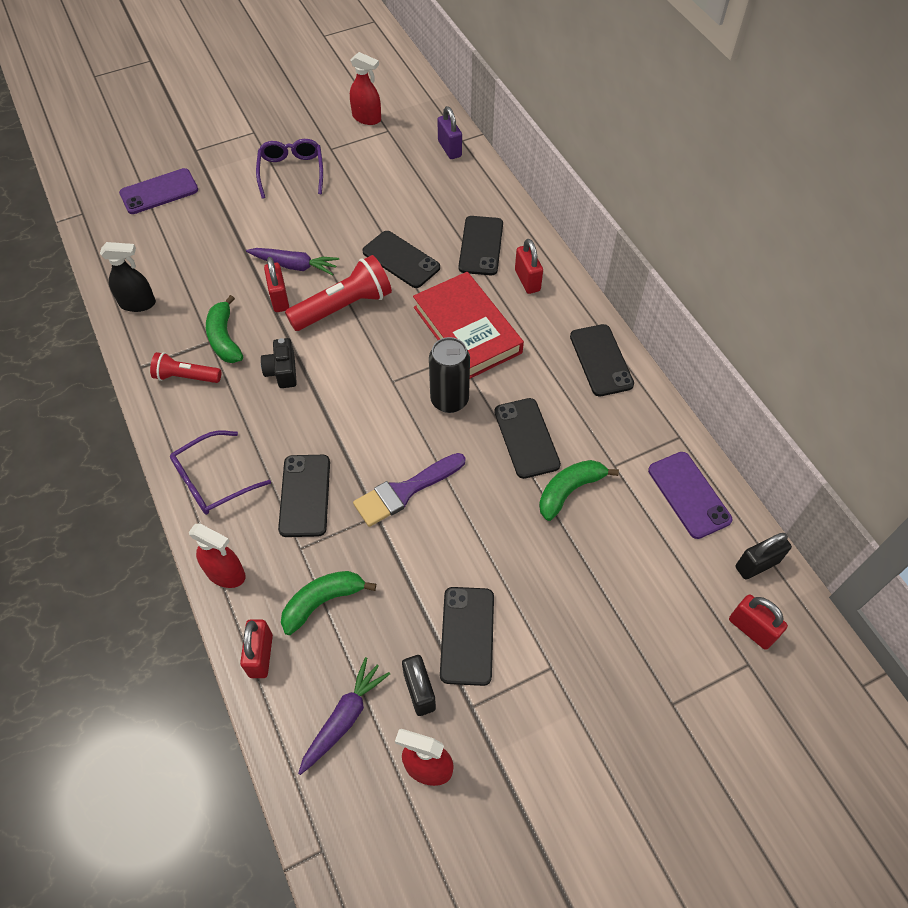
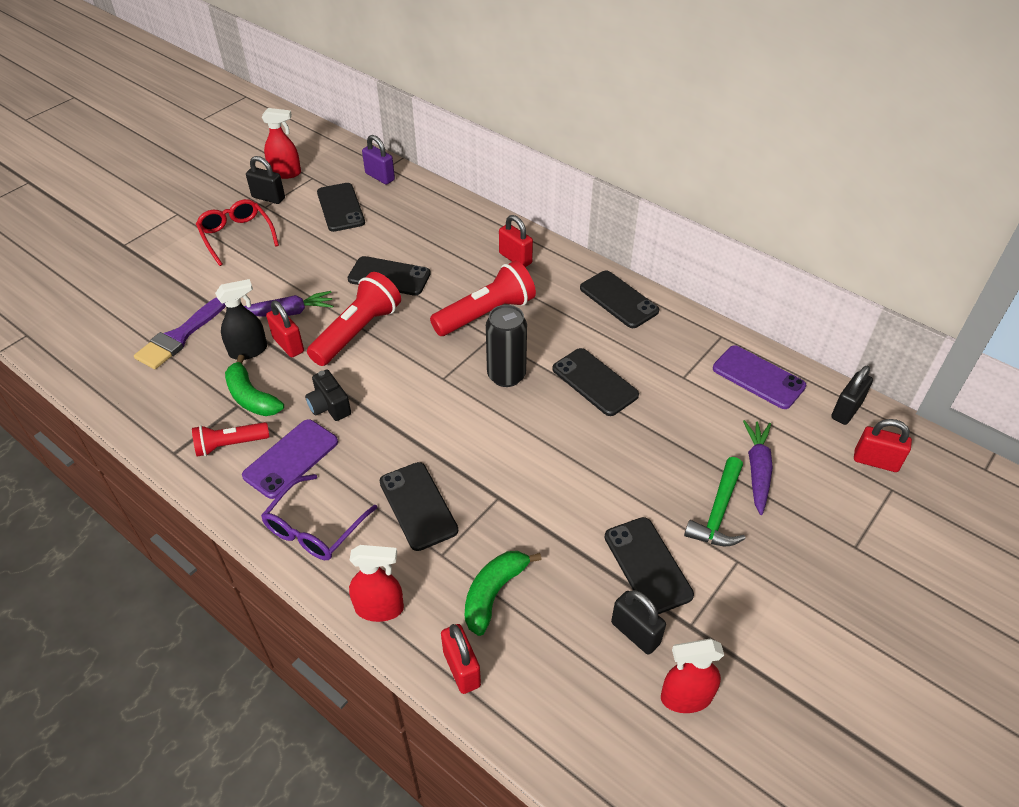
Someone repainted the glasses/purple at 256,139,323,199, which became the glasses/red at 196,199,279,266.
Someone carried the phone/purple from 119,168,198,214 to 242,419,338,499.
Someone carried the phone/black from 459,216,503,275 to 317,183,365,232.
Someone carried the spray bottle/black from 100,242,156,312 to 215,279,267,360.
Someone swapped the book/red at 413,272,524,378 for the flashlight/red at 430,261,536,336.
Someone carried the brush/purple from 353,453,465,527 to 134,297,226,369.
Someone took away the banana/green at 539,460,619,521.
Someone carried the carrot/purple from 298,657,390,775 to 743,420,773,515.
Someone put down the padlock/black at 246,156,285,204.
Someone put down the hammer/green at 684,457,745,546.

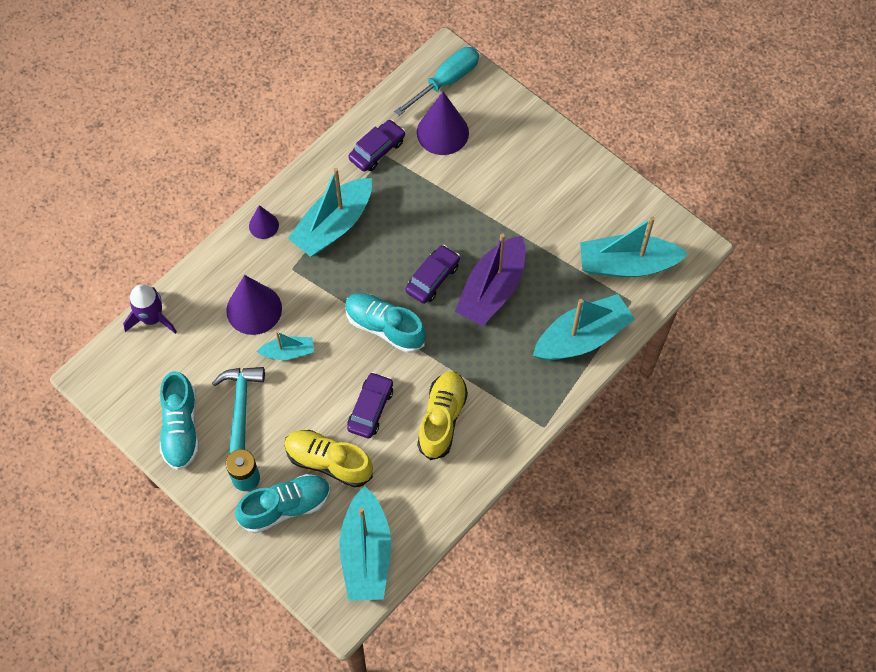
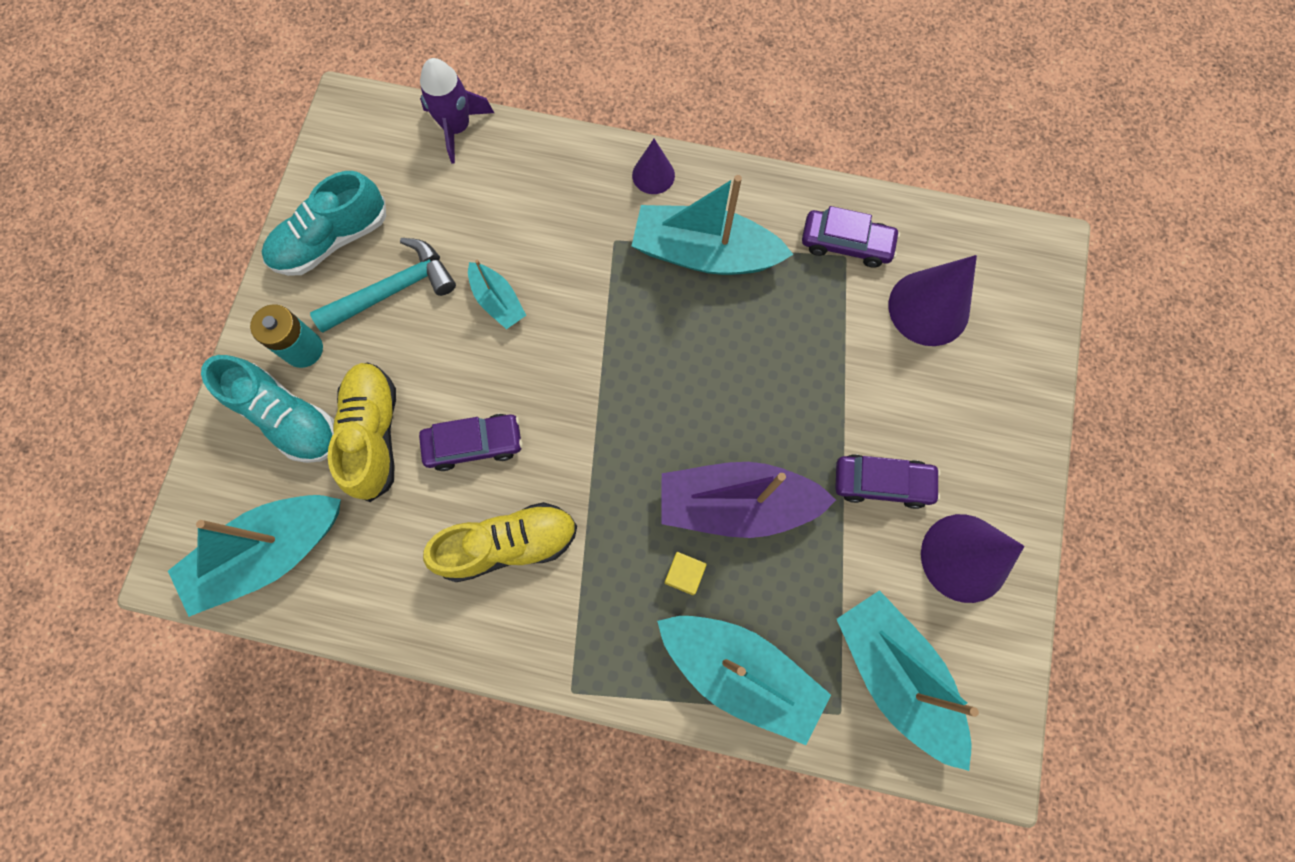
Someone took away the screwdriver/turquoise at 394,47,479,116.
Someone carried the car/purple from 405,245,460,304 to 835,454,941,509.
Someone carried the cone/purple from 226,275,282,335 to 921,514,1025,603.
Someone took away the shoe/turquoise at 345,293,426,353.
Someone put down the cube/yellow at 664,552,707,595.

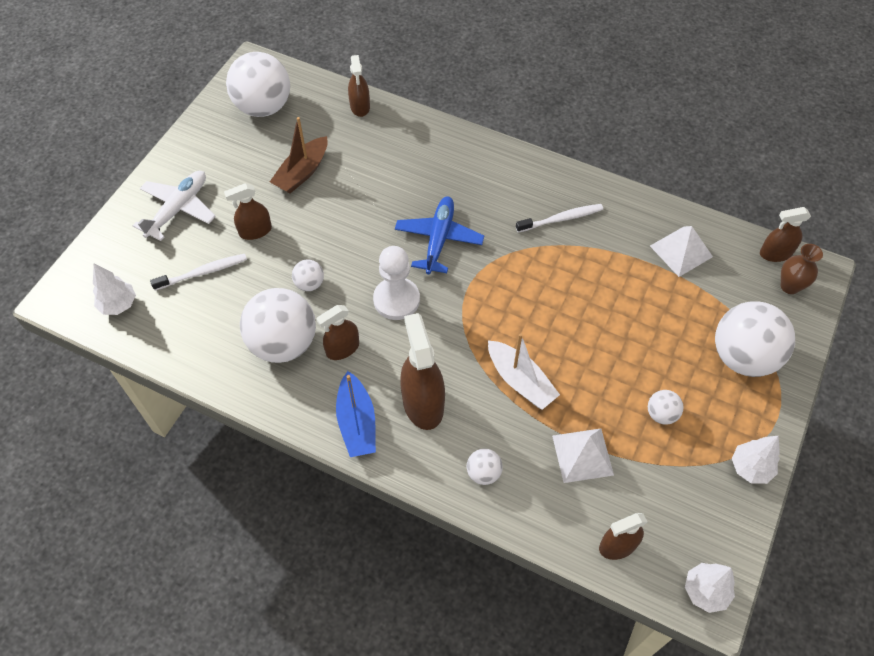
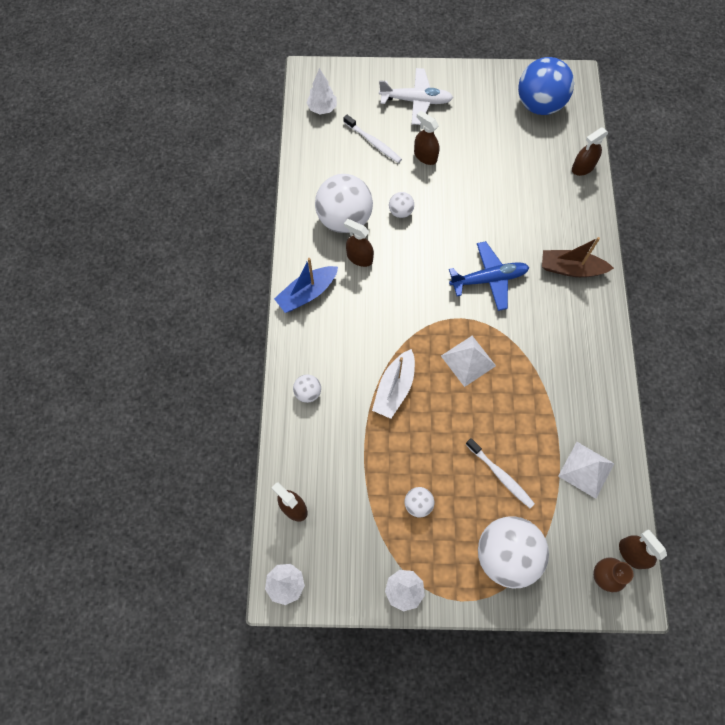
Someone repainted the ball/white at 226,52,290,117, which became the ball/blue at 518,57,574,115.
Someone carried the boat/brown from 270,117,328,193 to 542,237,614,277.
Someone carried the toothbrush/white from 516,204,603,233 to 466,438,535,508.
Someone took away the pawn/white at 373,246,420,320.
Someone took away the spray bottle/brown at 400,313,445,430.
Someone carried the pyramid/white from 552,428,614,483 to 441,336,496,387.

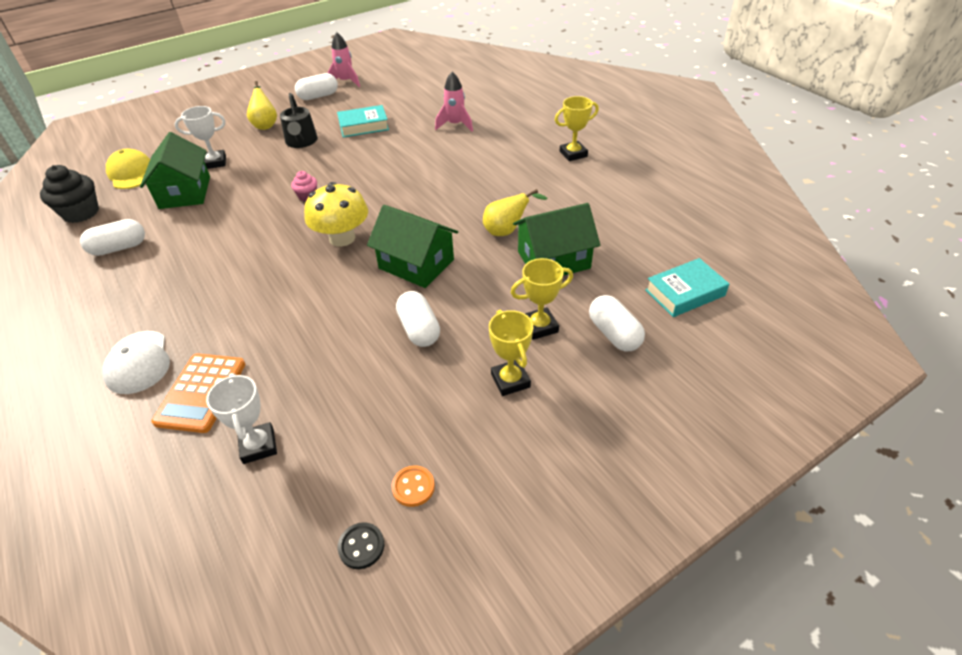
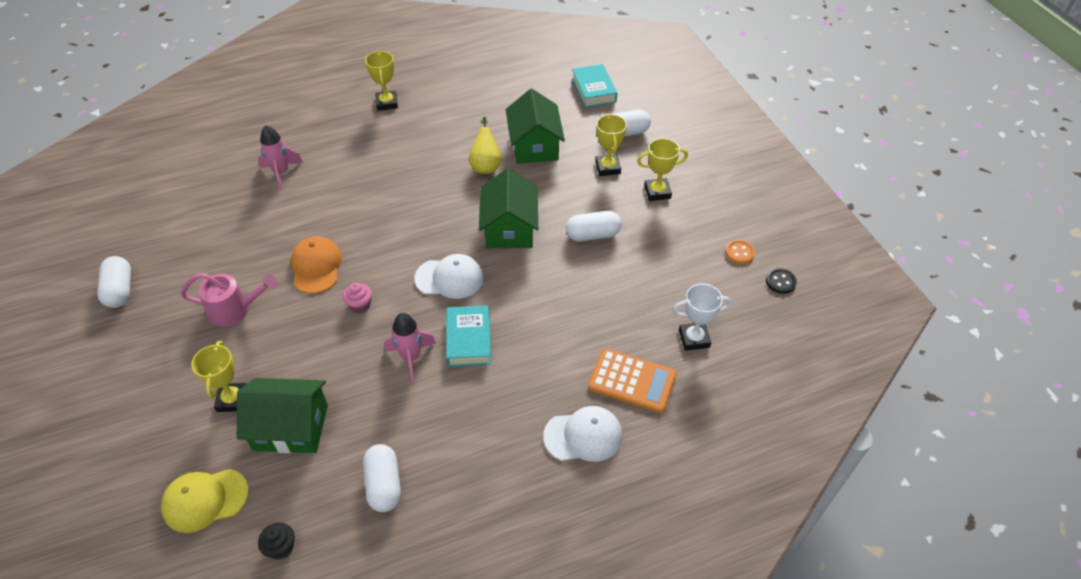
Someone carried the rocket/pink from 328,32,360,87 to 384,313,436,383.
Someone took away the pear/yellow at 247,81,277,130.
Someone repainted the watering can/black at 280,93,318,148, which became the watering can/pink at 181,273,278,327.
Someone carried the book/turquoise from 337,105,389,137 to 446,305,491,367.
Someone repainted the trophy/white at 175,106,226,169, which became the trophy/yellow at 191,341,247,412.
Someone scaled the cupcake/black at 40,165,99,223 by 0.54.
Someone swapped the mushroom/yellow at 304,182,368,247 for the cap/white at 415,254,484,299.
Someone rotated the house/green at 367,205,458,288 by 45 degrees counterclockwise.
Someone put down the cap/orange at 291,236,342,293.

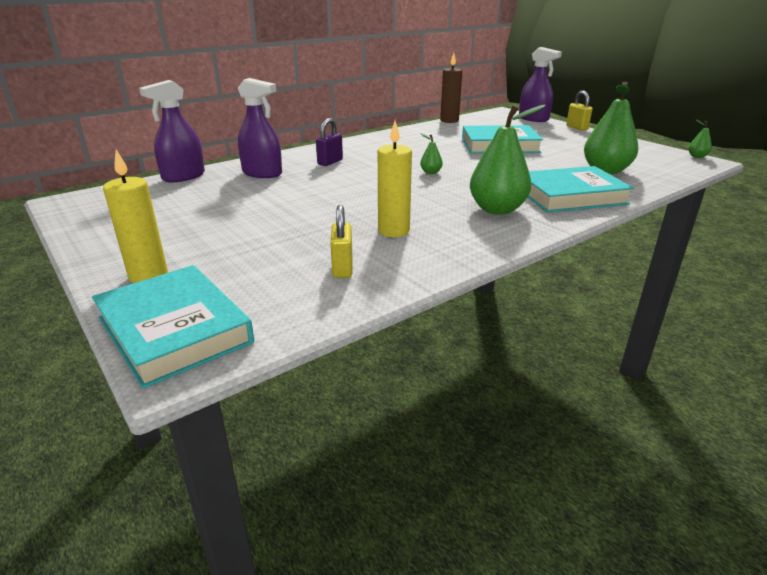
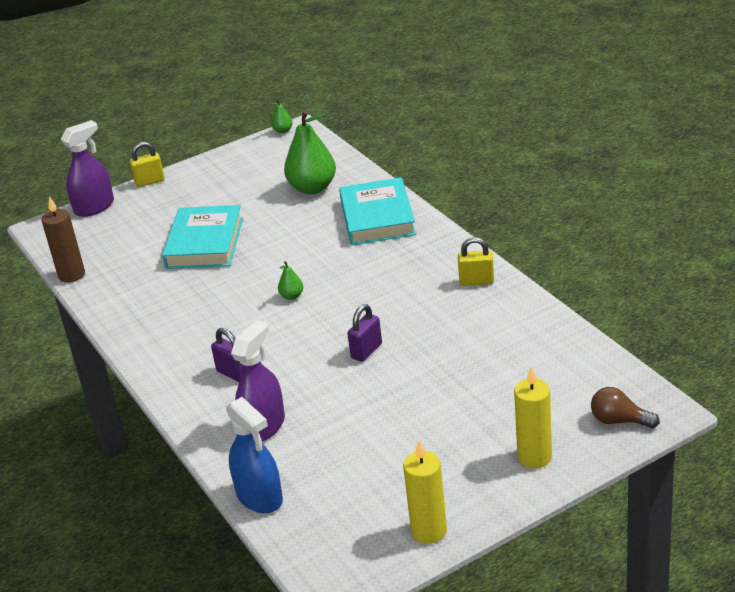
Someone repainted the spray bottle/purple at 139,80,205,182, which became the spray bottle/blue at 226,397,283,513.
Someone took away the pear/green at 470,105,546,215.
Someone carried the candle/yellow from 378,121,412,237 to 403,440,447,544.
Someone carried the padlock/yellow from 330,205,353,278 to 458,237,494,286.
Someone swapped the book/turquoise at 92,265,254,389 for the light bulb/brown at 591,387,660,428.
Someone put down the padlock/purple at 347,304,382,362.

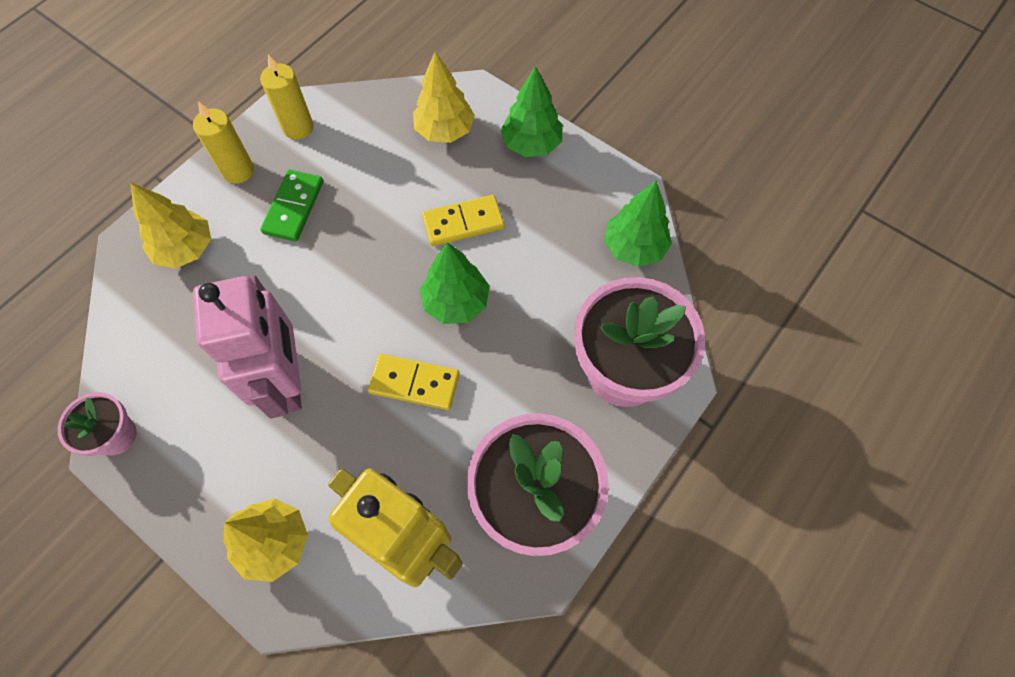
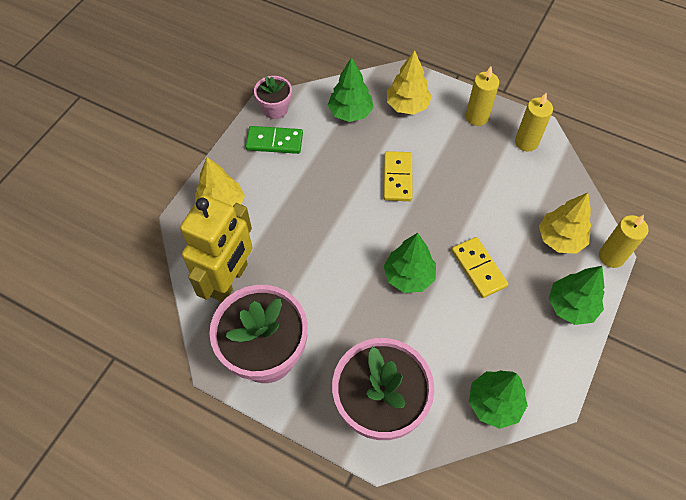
Someone carried the domino/green from 261,170,323,242 to 246,126,303,154.
Someone took away the robot/pink at 193,275,302,418.
Someone carried the domino/yellow from 368,353,460,410 to 384,151,413,201.
Someone put down the tree/green at 328,57,373,122.
Someone put down the candle/yellow at 599,215,648,268.

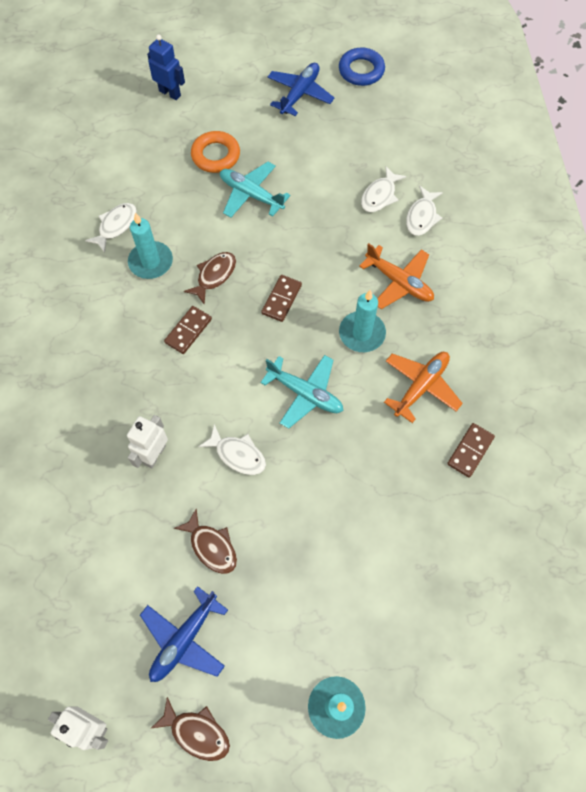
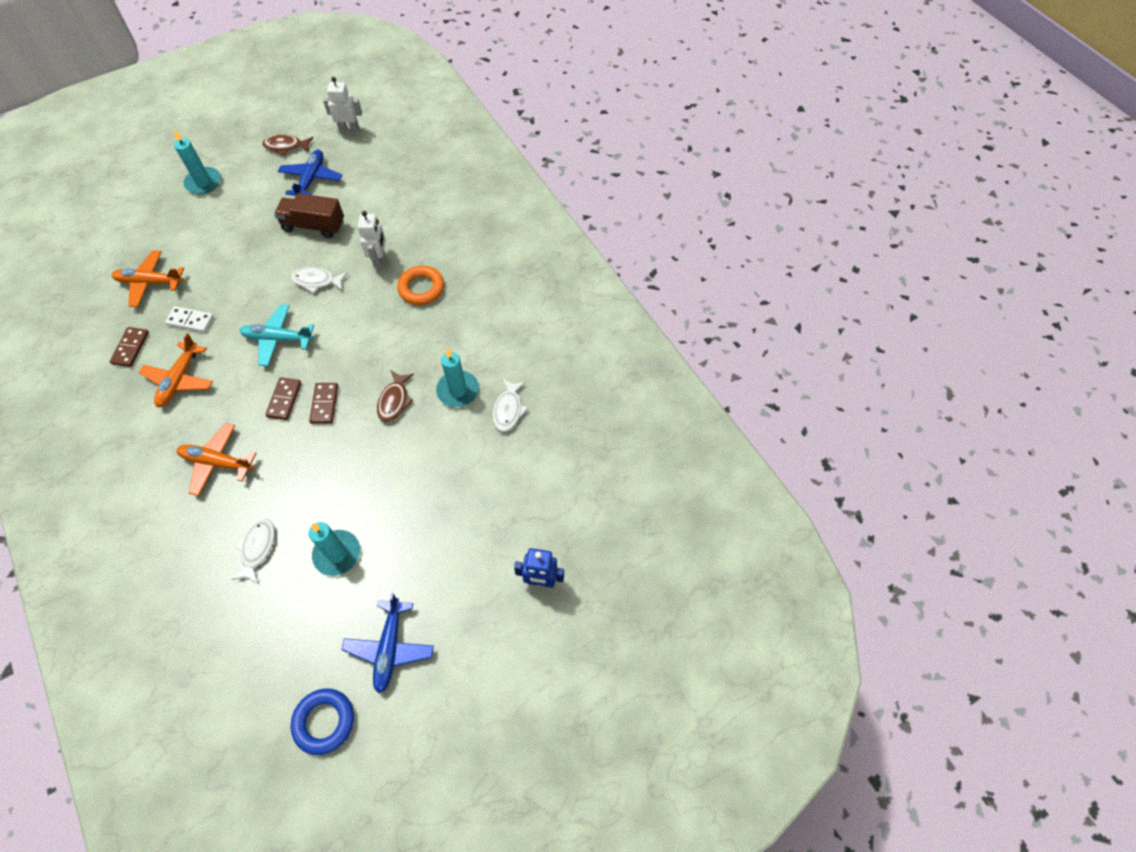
Someone carried the ring/orange from 191,131,240,173 to 397,266,444,305.
Someone took away the plane/turquoise at 220,162,290,218.
Someone took away the fish/white at 406,186,443,236.
Someone carried the candle/turquoise from 339,290,386,352 to 309,522,360,576.
Someone carried the domino/brown from 164,306,212,354 to 265,377,301,420.
Someone swapped the fish/brown at 174,508,237,574 for the truck/brown at 274,193,344,238.
Someone put down the plane/orange at 112,250,184,307.
Someone put down the domino/white at 165,306,214,332.

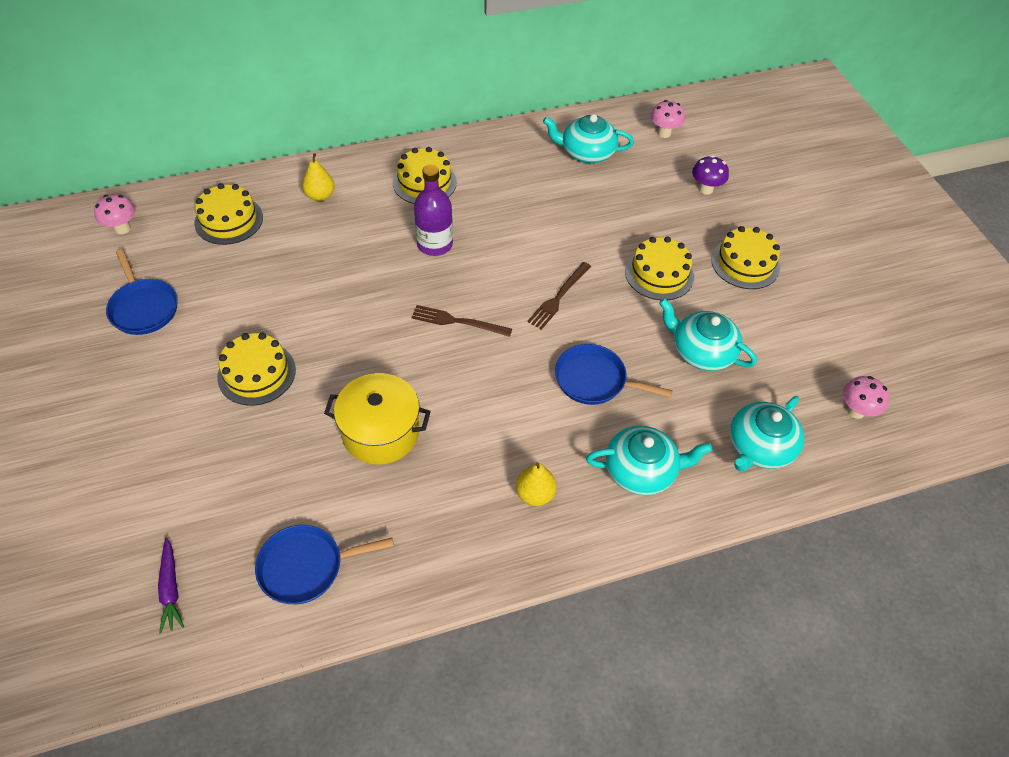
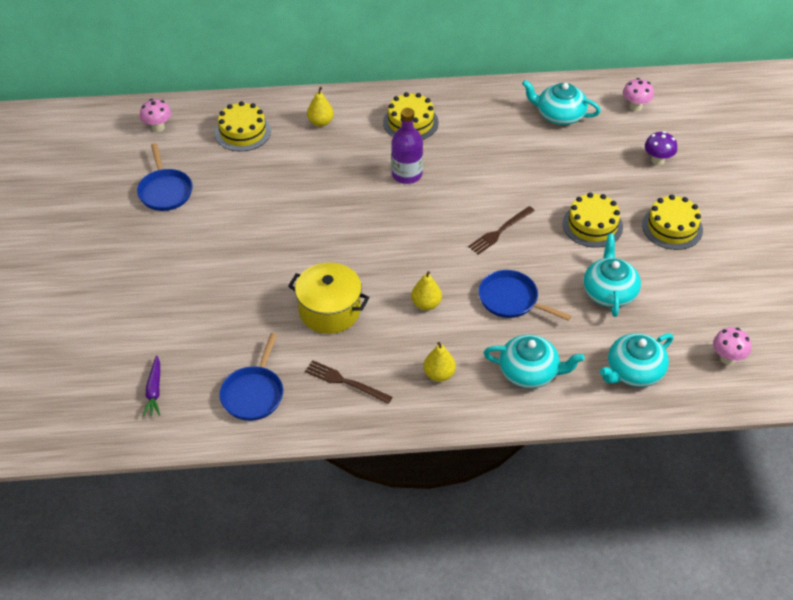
Someone rotated the teapot/turquoise at 659,298,757,371 by 45 degrees clockwise.
Someone carried the fork/brown from 411,305,512,337 to 305,360,392,404.
Someone took away the cake/yellow at 217,333,296,406.
Someone rotated the pan/blue at 255,525,394,604 by 75 degrees counterclockwise.
Someone put down the pear/yellow at 411,271,442,310.

